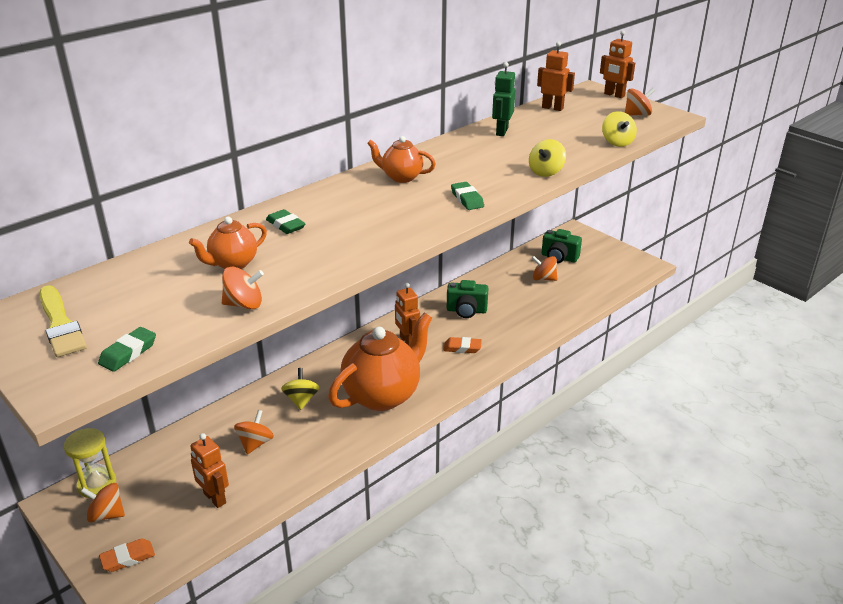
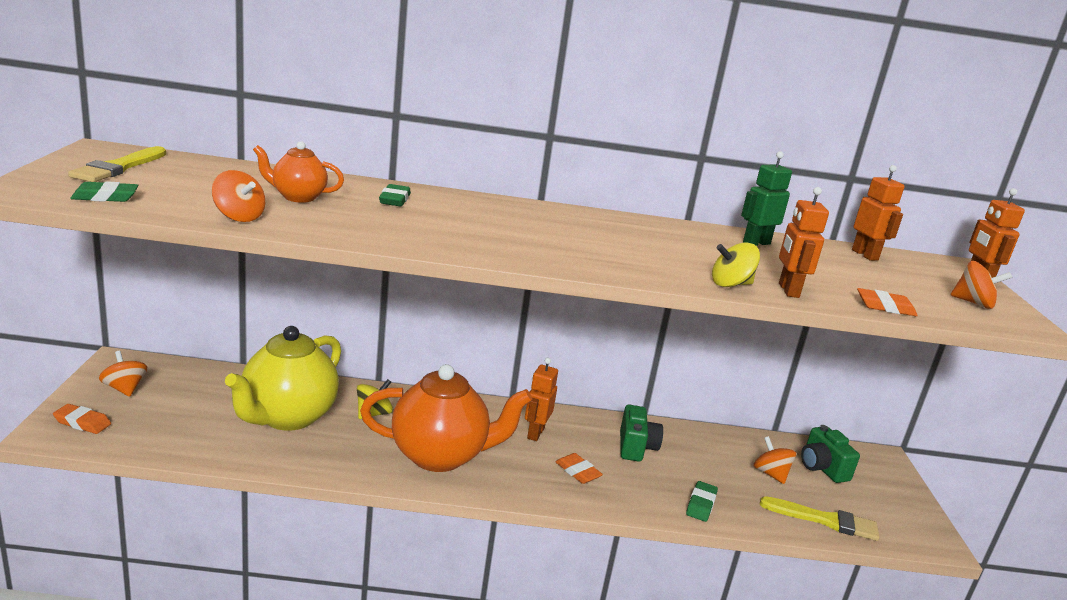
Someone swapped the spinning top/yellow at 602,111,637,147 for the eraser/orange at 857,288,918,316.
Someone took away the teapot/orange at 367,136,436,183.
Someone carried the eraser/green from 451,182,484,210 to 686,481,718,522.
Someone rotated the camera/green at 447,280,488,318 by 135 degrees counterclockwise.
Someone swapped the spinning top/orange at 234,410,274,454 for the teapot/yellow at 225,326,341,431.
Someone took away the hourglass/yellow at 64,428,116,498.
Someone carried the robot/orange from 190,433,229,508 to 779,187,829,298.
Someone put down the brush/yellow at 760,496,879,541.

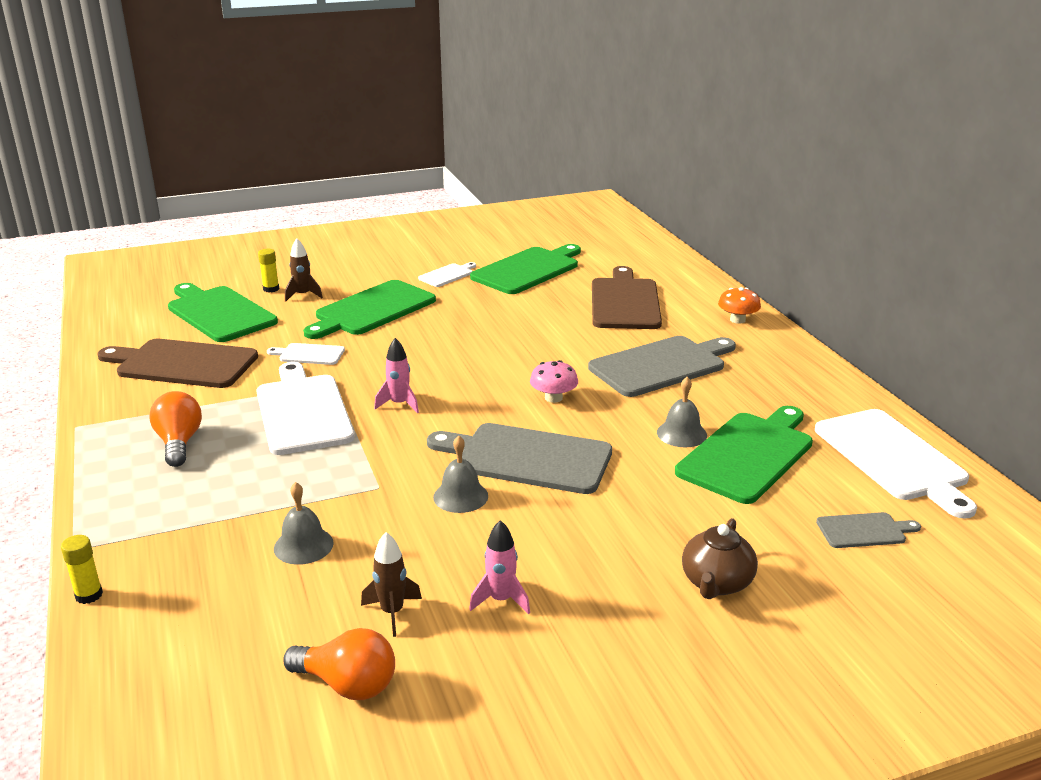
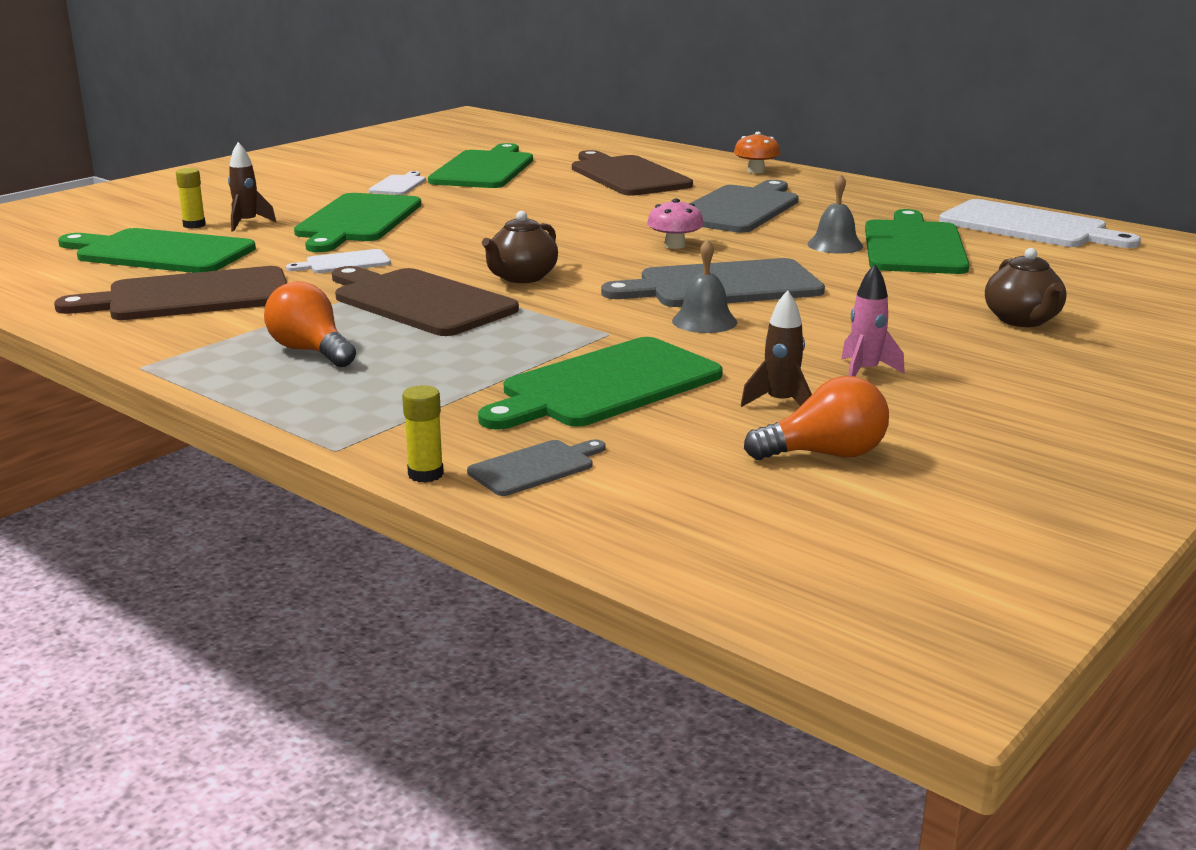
Someone swapped the rocket/pink at 374,338,419,413 for the teapot/brown at 482,211,558,283.
Someone repainted the cutting board/white at 256,362,355,455, which became the cutting board/brown at 332,266,519,336.
Someone swapped the bell/grey at 274,482,334,565 for the cutting board/green at 478,337,723,430.
Someone carried the cutting board/grey from 816,512,921,548 to 467,439,606,496.

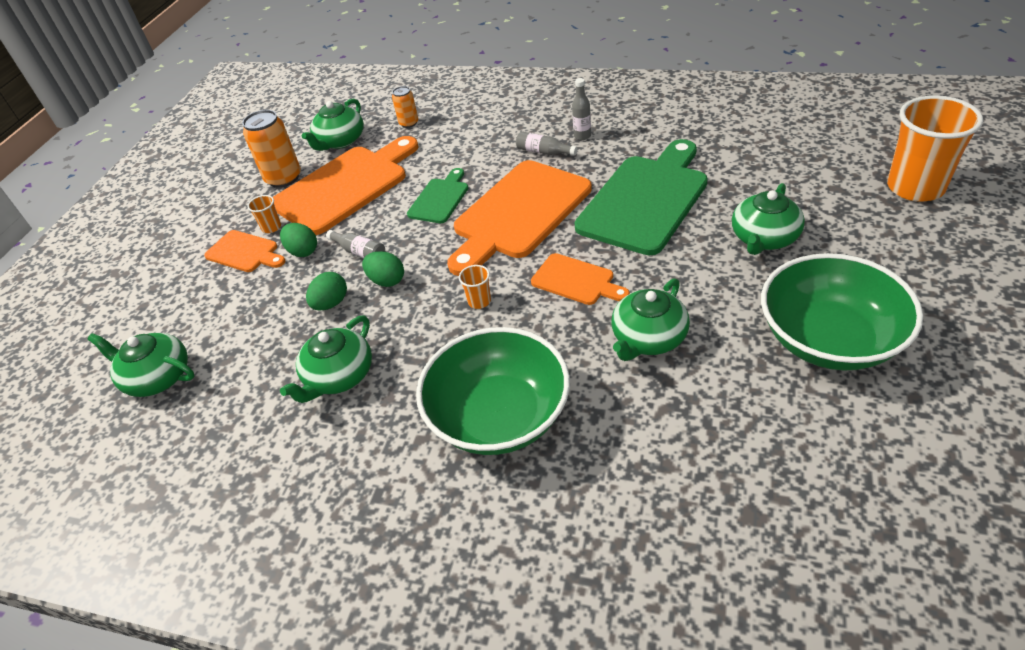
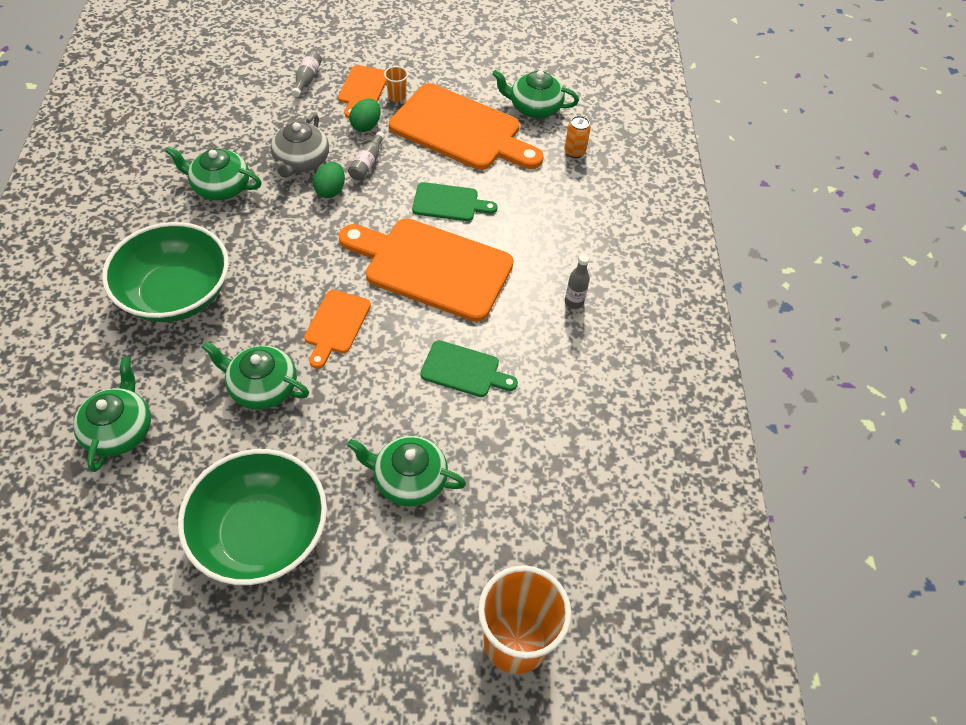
Someone took away the can/orange at 242,110,301,188.
Someone carried the bottle/grey from 516,131,577,156 to 292,51,322,97.
Someone scaled the cutting board/green at 575,139,708,255 by 0.50.
Someone took away the cup/orange at 459,265,491,309.
Someone swapped the egg/green at 306,272,347,310 for the teapot/grey at 270,113,329,178.
Someone carried the teapot/green from 88,333,195,397 to 73,357,151,472.

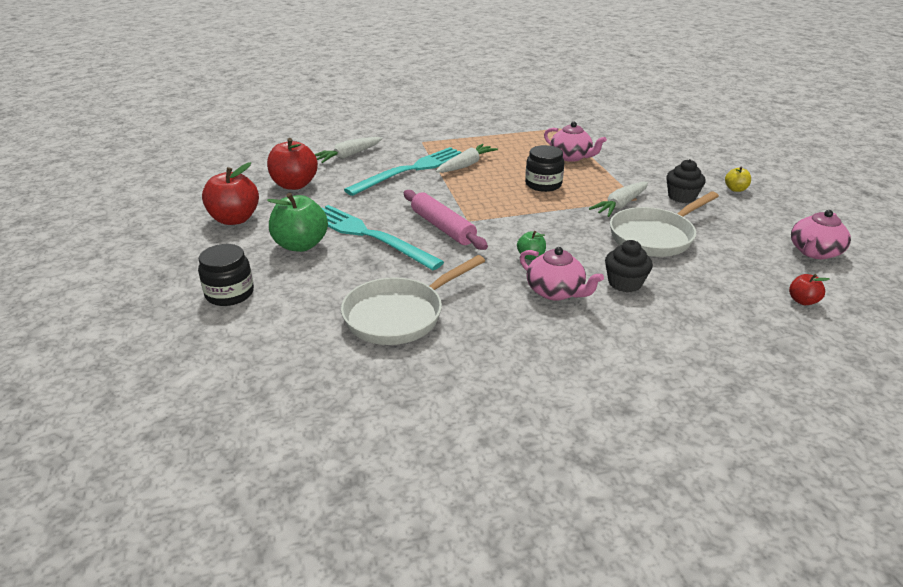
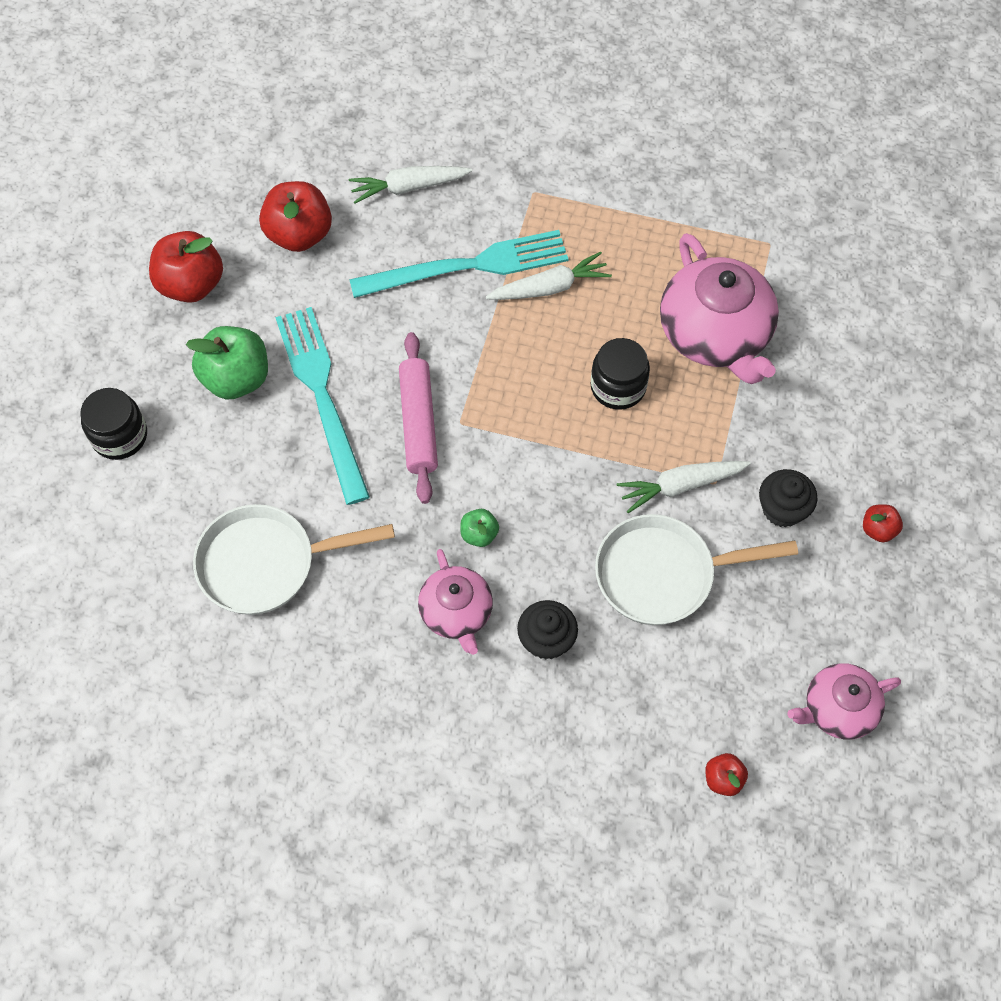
Someone scaled the teapot/pink at 544,122,607,162 by 1.72.
Someone repainted the apple/yellow at 725,166,751,192, which became the apple/red at 863,504,903,542.

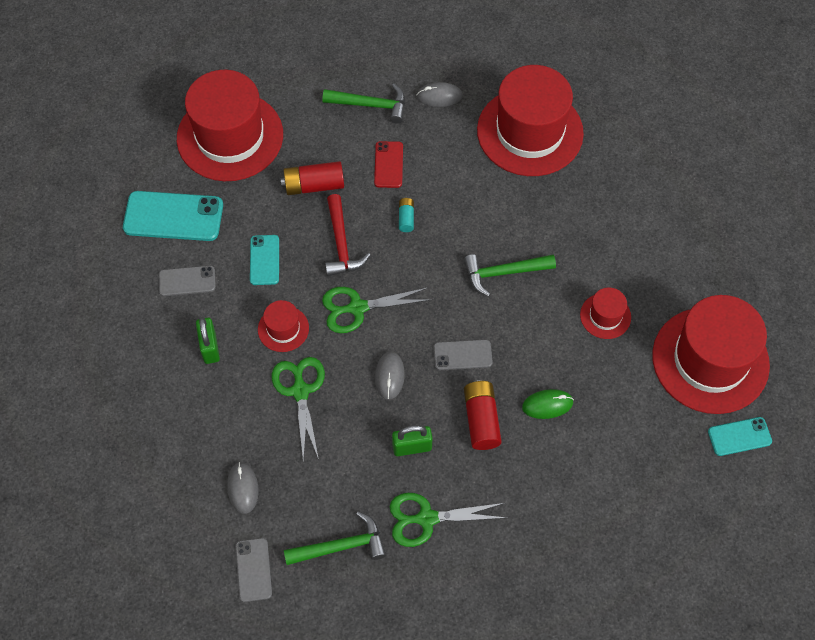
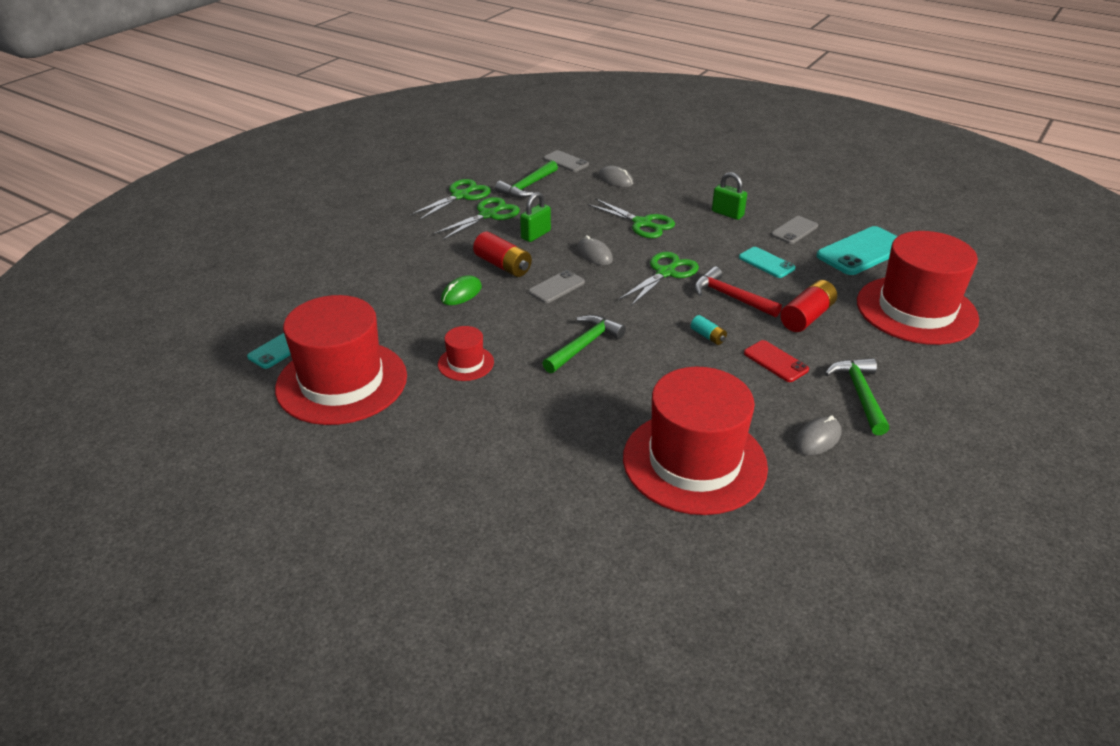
Someone rotated the hammer/green at 322,84,405,124 by 120 degrees clockwise.
Someone took away the hat/red at 258,300,309,352.
Someone put down the scissors/green at 410,179,491,220.

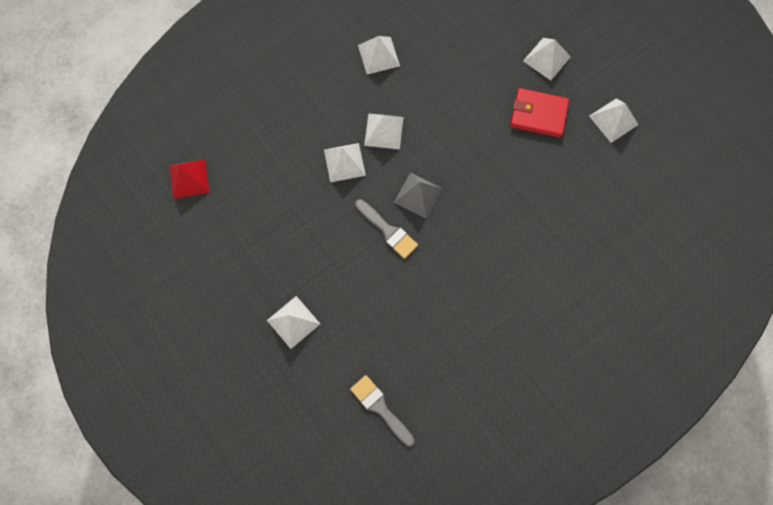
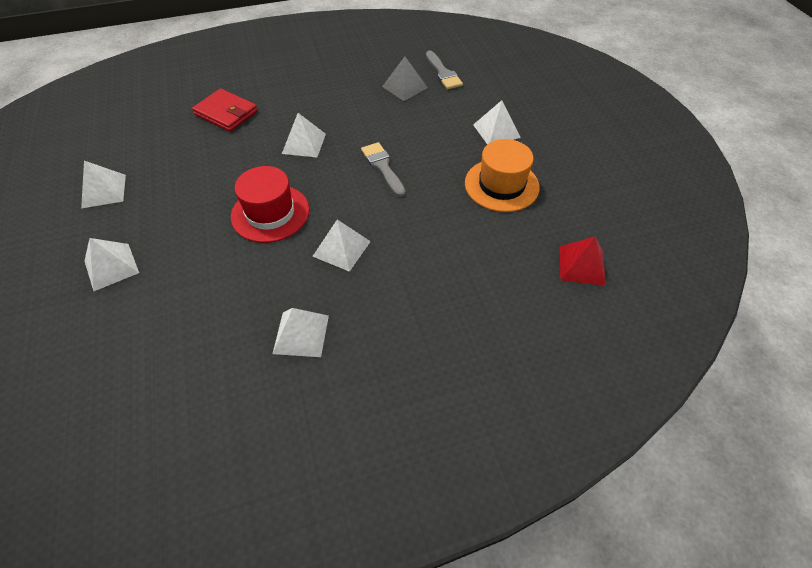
Someone carried the wallet/red from 510,88,569,138 to 192,89,258,132.
Someone carried the pyramid/white from 324,143,366,182 to 282,113,326,157.
Someone carried the pyramid/grey from 394,173,442,219 to 382,57,428,101.
Someone put down the hat/orange at 465,139,540,212.
Someone put down the hat/red at 231,166,310,243.

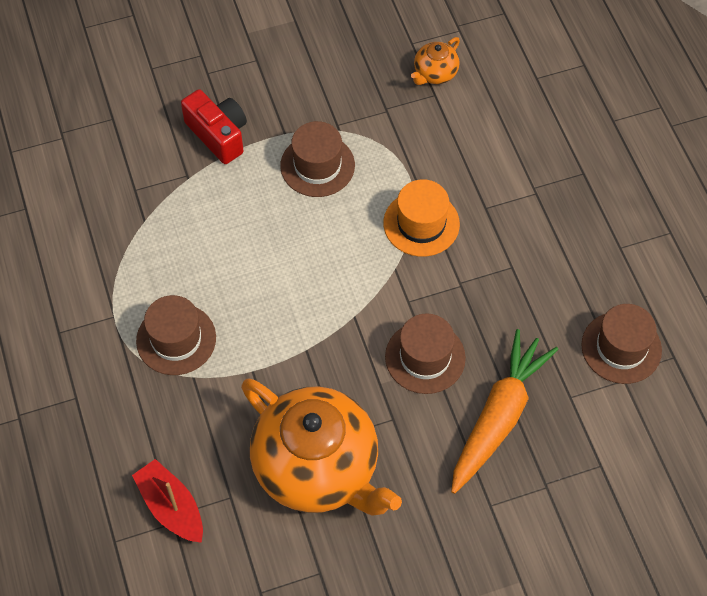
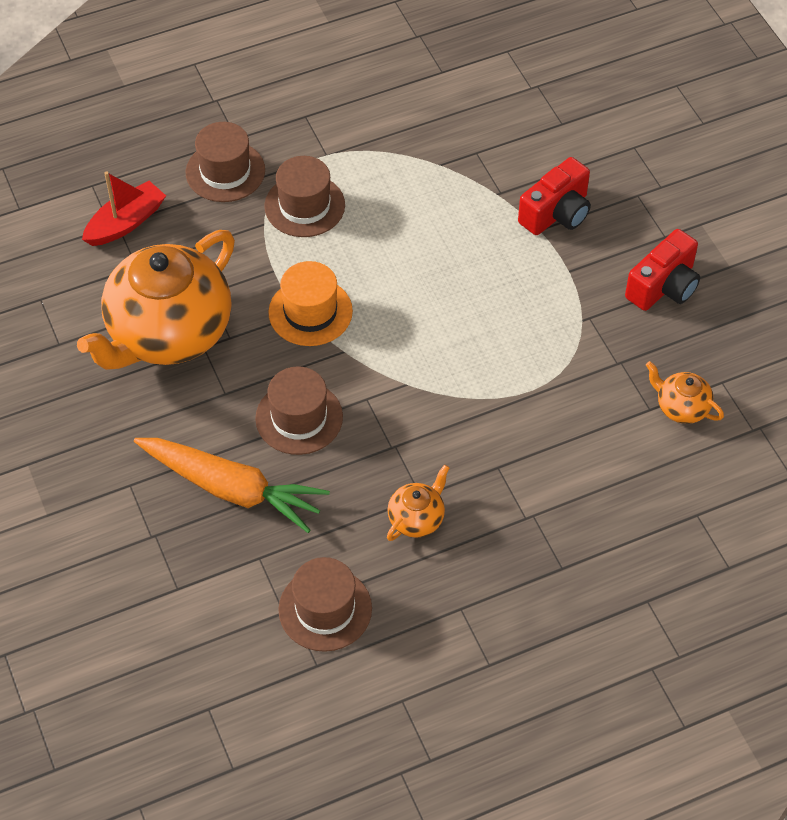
Someone carried the hat/brown from 280,121,355,197 to 186,122,265,202.
Someone carried the hat/orange from 383,179,460,257 to 268,261,353,346.
Someone put down the camera/red at 625,229,700,311.
Someone put down the teapot/orange at 387,464,450,541.

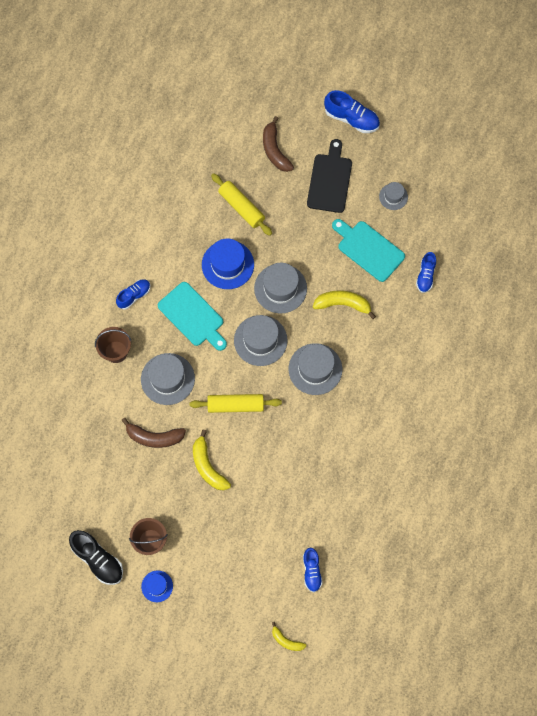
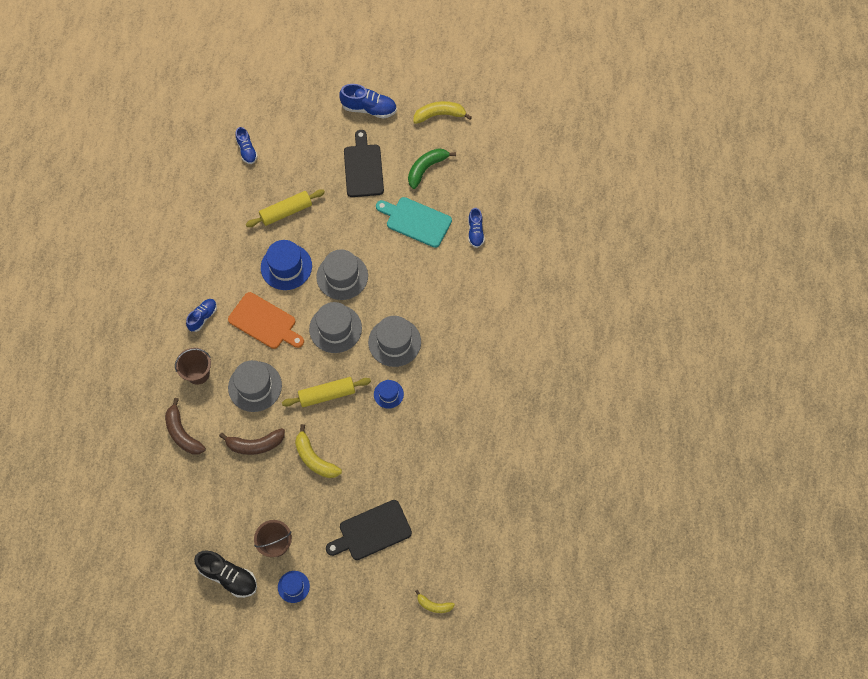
Someone carried the banana/brown from 263,116,294,172 to 165,398,206,454.
Someone rotated the rolling pin/yellow at 211,173,272,236 by 60 degrees counterclockwise.
Someone swapped the hat/grey at 379,182,408,210 for the banana/green at 408,148,456,189.
Someone repainted the cutting board/turquoise at 158,282,227,351, which became the cutting board/orange at 228,292,304,349.
Someone carried the banana/yellow from 313,291,376,319 to 413,101,472,124.
Someone carried the shoe/blue from 303,548,323,592 to 236,127,258,164.
Someone put down the hat/blue at 374,380,404,409.
Someone put down the cutting board/black at 326,500,412,560.

